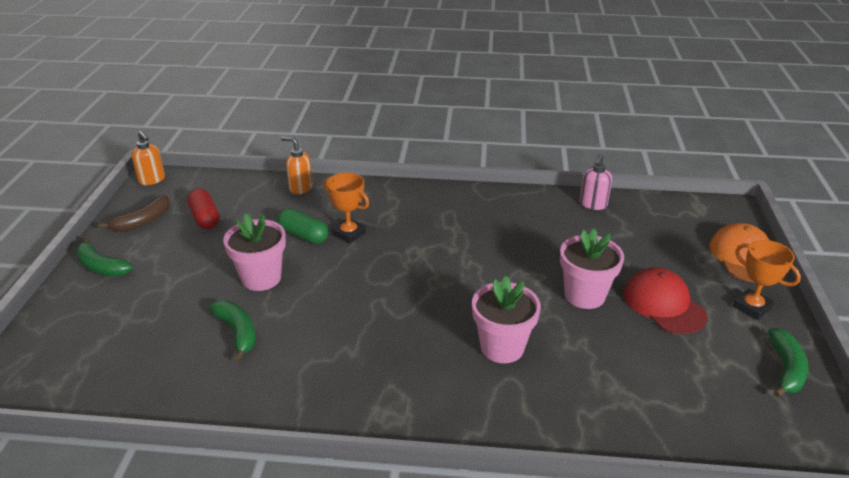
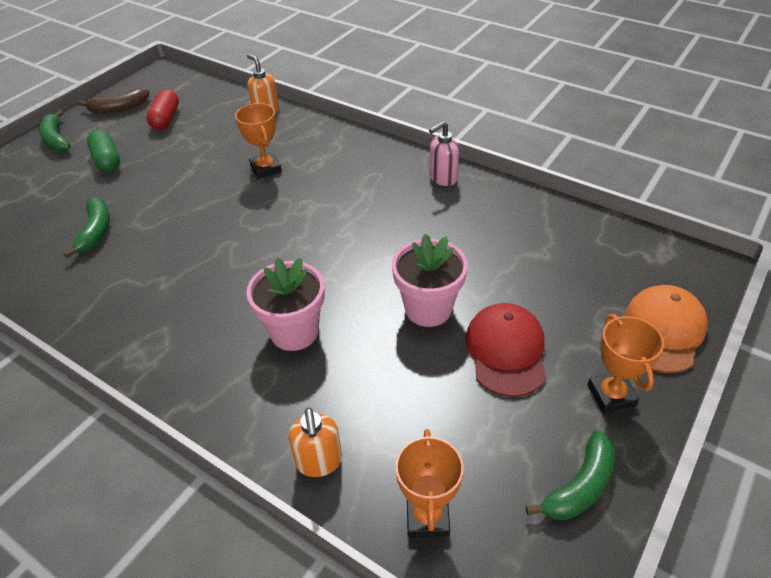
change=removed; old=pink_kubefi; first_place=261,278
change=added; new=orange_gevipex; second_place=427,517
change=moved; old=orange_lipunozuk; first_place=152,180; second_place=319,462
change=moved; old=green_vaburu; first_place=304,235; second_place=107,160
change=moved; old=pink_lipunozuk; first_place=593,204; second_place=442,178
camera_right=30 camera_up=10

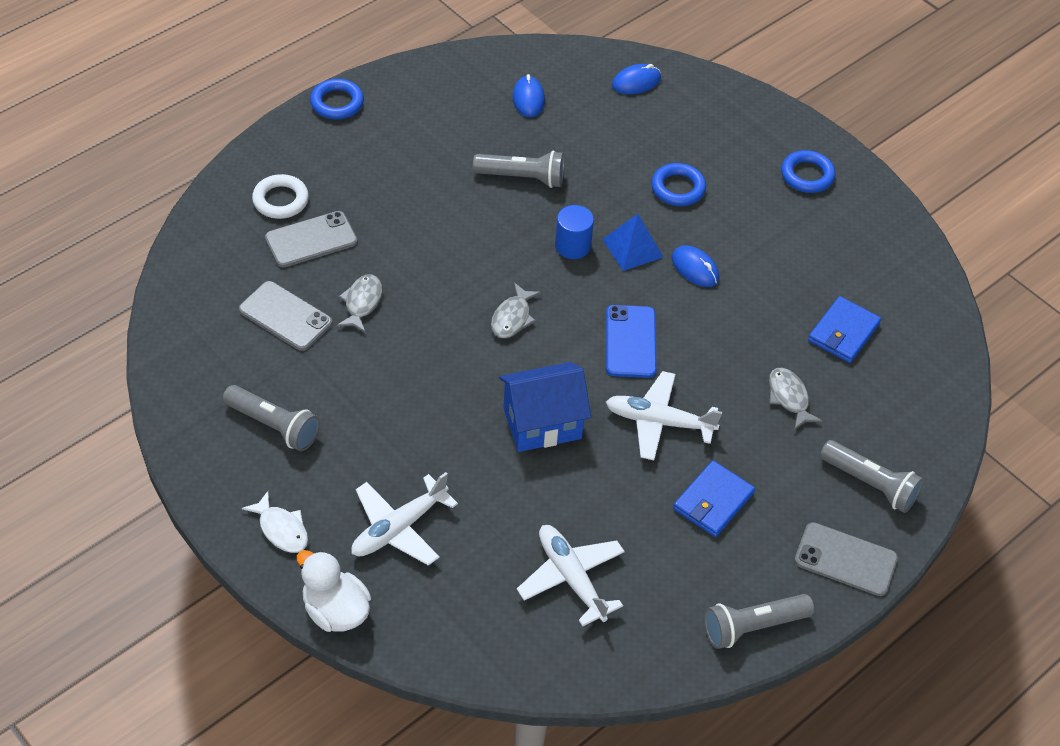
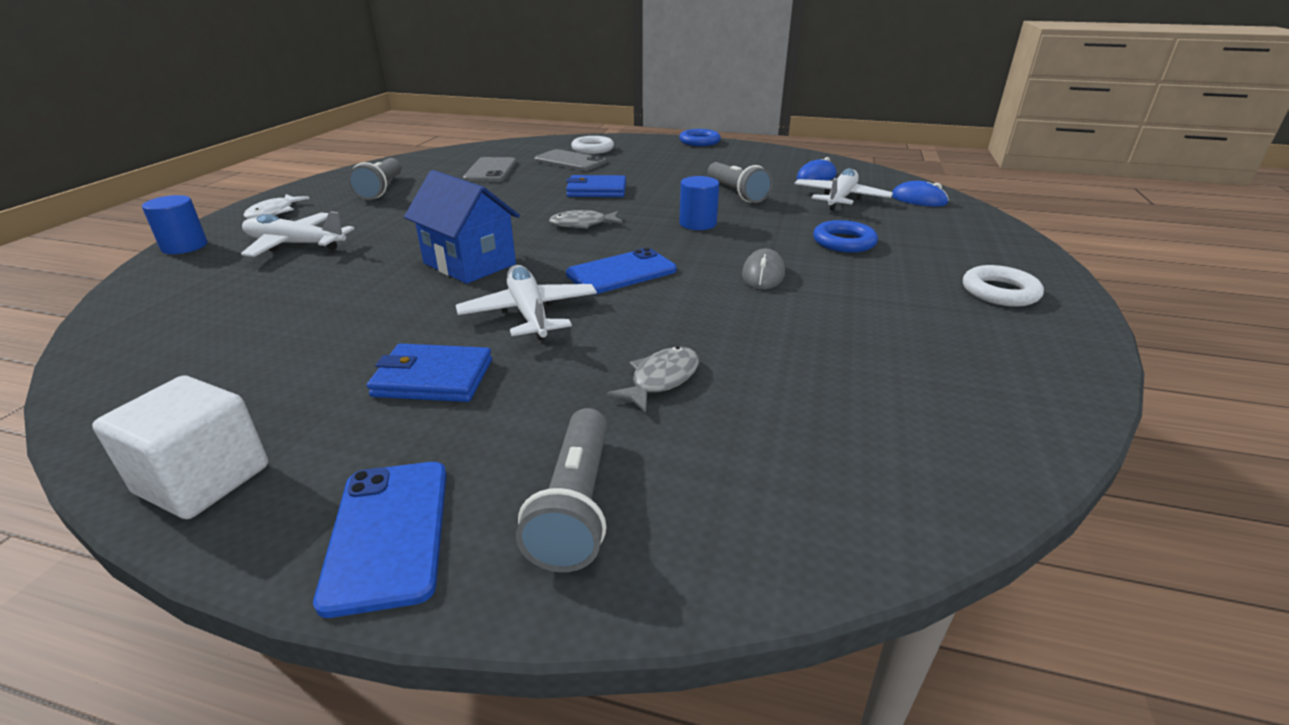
change=removed; old=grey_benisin; first_place=362,303
change=removed; old=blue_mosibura; first_place=632,248
change=moved; old=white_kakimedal; first_place=571,578; second_place=840,198
change=moved; old=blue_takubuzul; first_place=843,332; second_place=596,190
change=replaced; old=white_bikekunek; new=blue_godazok; first_place=335,611; second_place=184,246
change=replaced; old=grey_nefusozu; new=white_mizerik; first_place=753,627; second_place=203,479
change=recoloured; old=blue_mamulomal; new=grey_mamulomal; first_place=695,268; second_place=763,274
change=recoloured; old=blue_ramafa; new=white_ramafa; first_place=807,175; second_place=1000,292
change=recoloured; old=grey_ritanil; new=blue_ritanil; first_place=845,559; second_place=388,533
camera_right=60 camera_up=-20

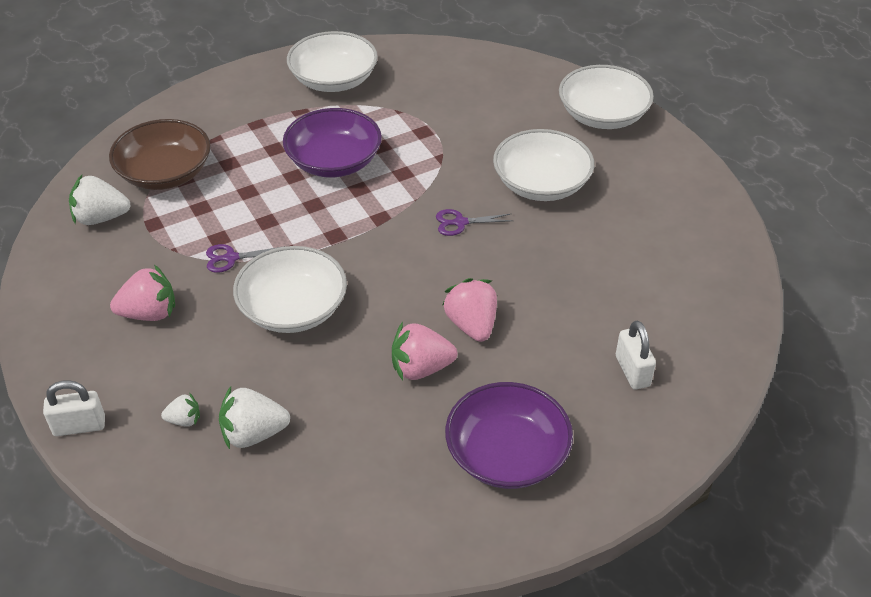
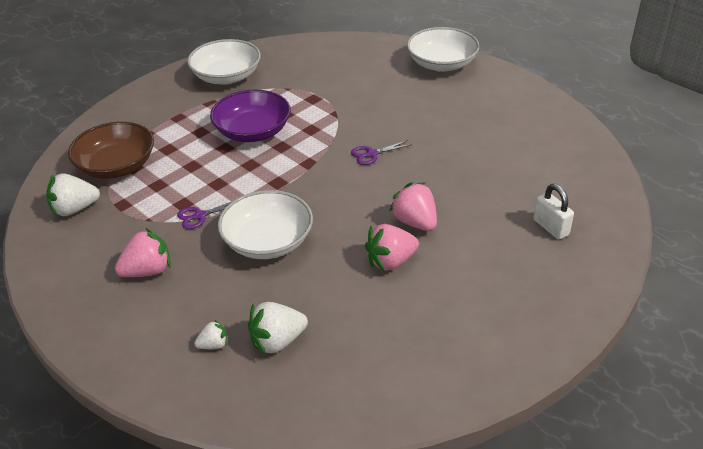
change=removed; old=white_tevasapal; first_place=79,426
change=removed; old=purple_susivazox; first_place=507,454
change=removed; old=white_susivazox; first_place=541,184
camera_right=-15 camera_up=-5

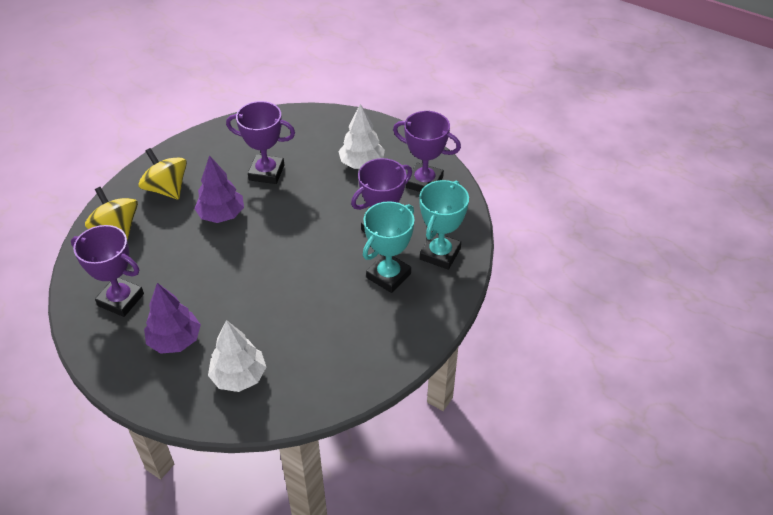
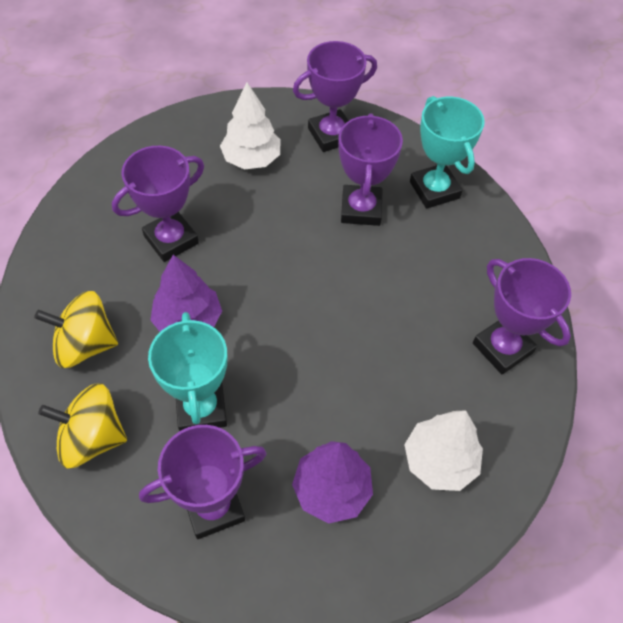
change=added; new=purple_gevipex; second_place=502,348
change=moved; old=turquoise_gevipex; first_place=388,276; second_place=201,408
camera_right=-50 camera_up=10

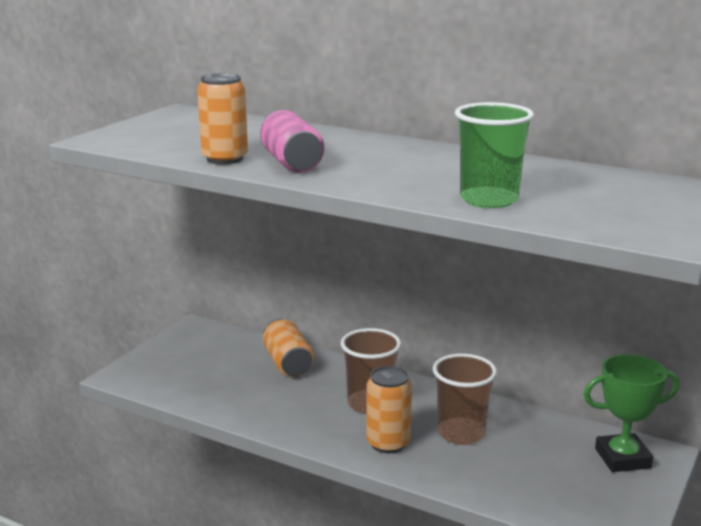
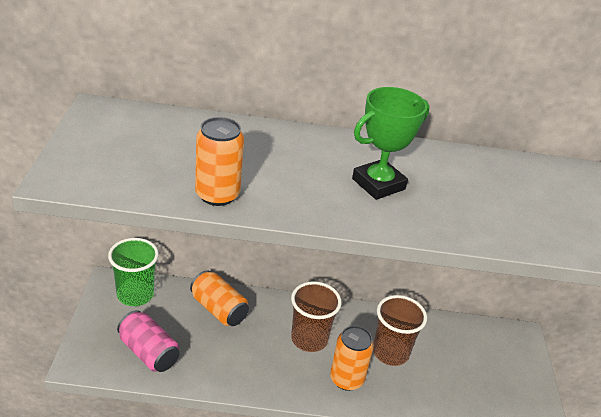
change=moved; old=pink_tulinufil; first_place=291,163; second_place=149,352
change=moved; old=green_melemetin; first_place=489,200; second_place=135,295
change=moved; old=green_gevipex; first_place=622,458; second_place=378,184
camera_right=-30 camera_up=15

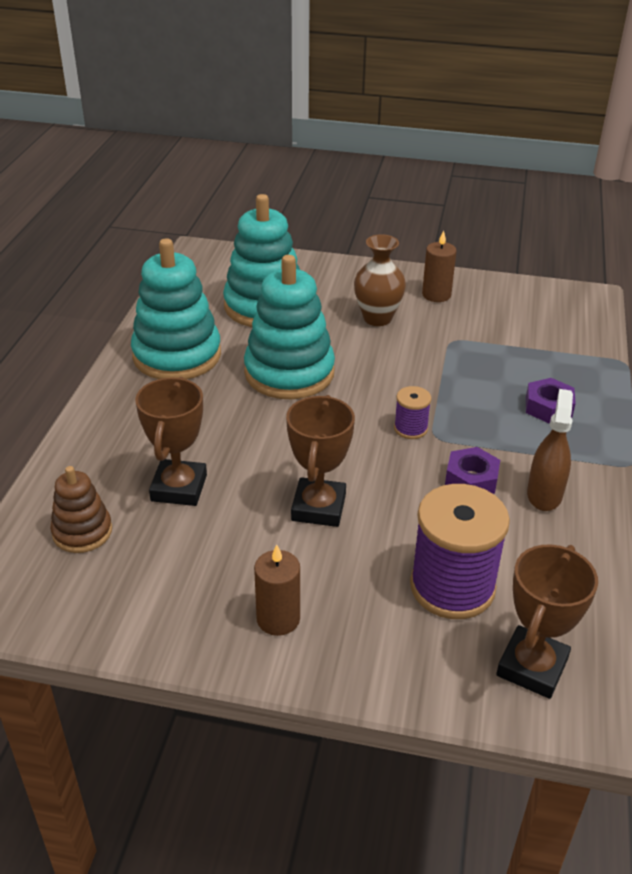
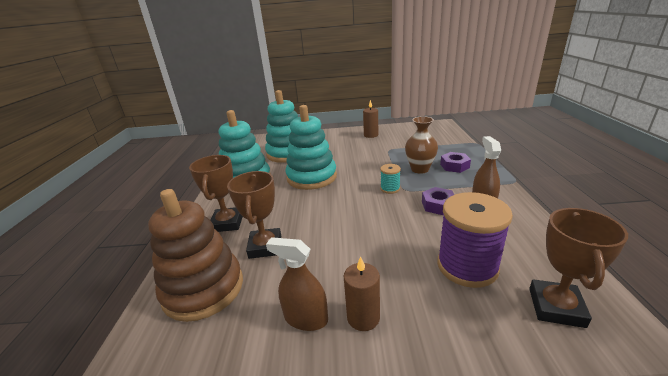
change=added; new=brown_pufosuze; second_place=306,318
change=moved; old=brown_gevipex; first_place=318,507; second_place=227,223
change=moved; old=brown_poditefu; first_place=377,318; second_place=420,169
change=recoloured; old=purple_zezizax; new=turquoise_zezizax; first_place=410,428; second_place=390,189
change=resized; old=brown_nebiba; first_place=82,532; second_place=203,289; factor=1.86
camera_right=-10 camera_up=-10

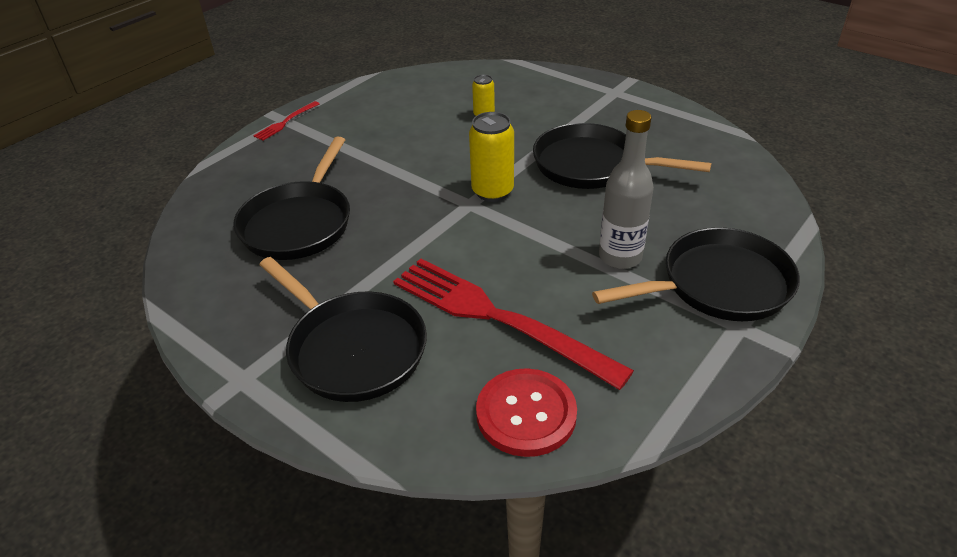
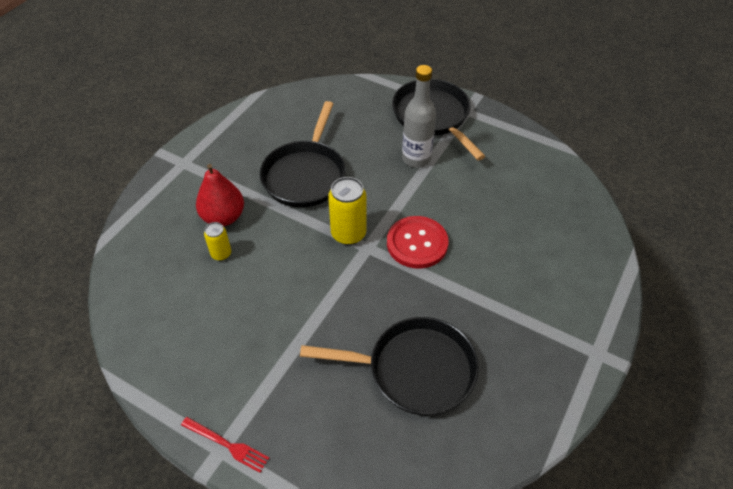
change=removed; old=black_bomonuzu; first_place=353,348
change=removed; old=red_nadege; first_place=498,318
change=added; new=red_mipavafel; second_place=223,217
change=moved; old=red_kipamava; first_place=526,414; second_place=417,243
camera_right=-100 camera_up=10

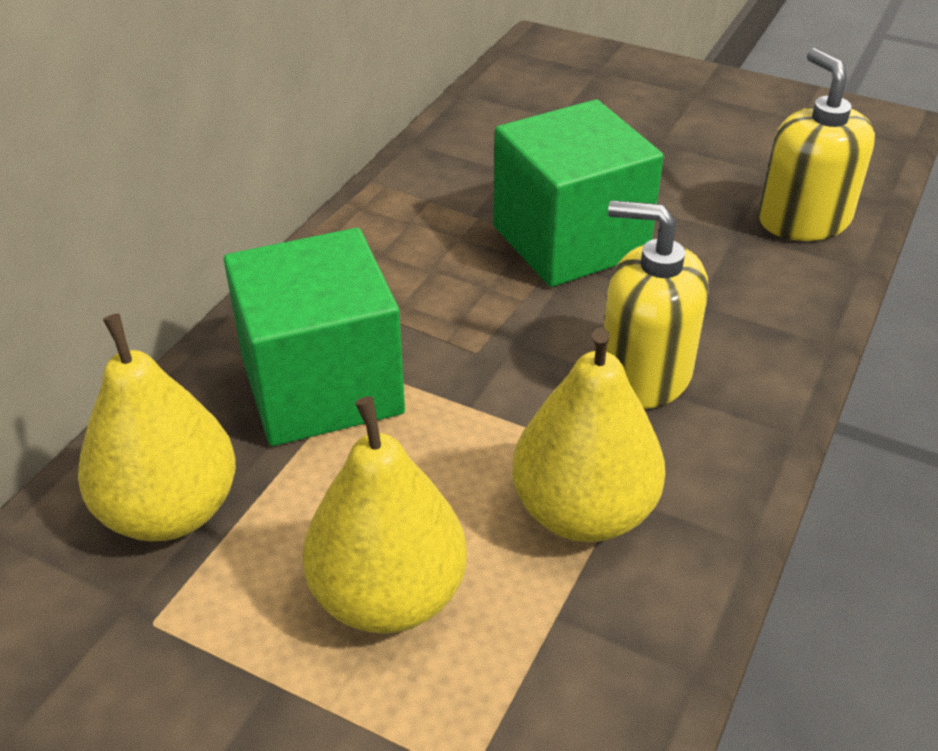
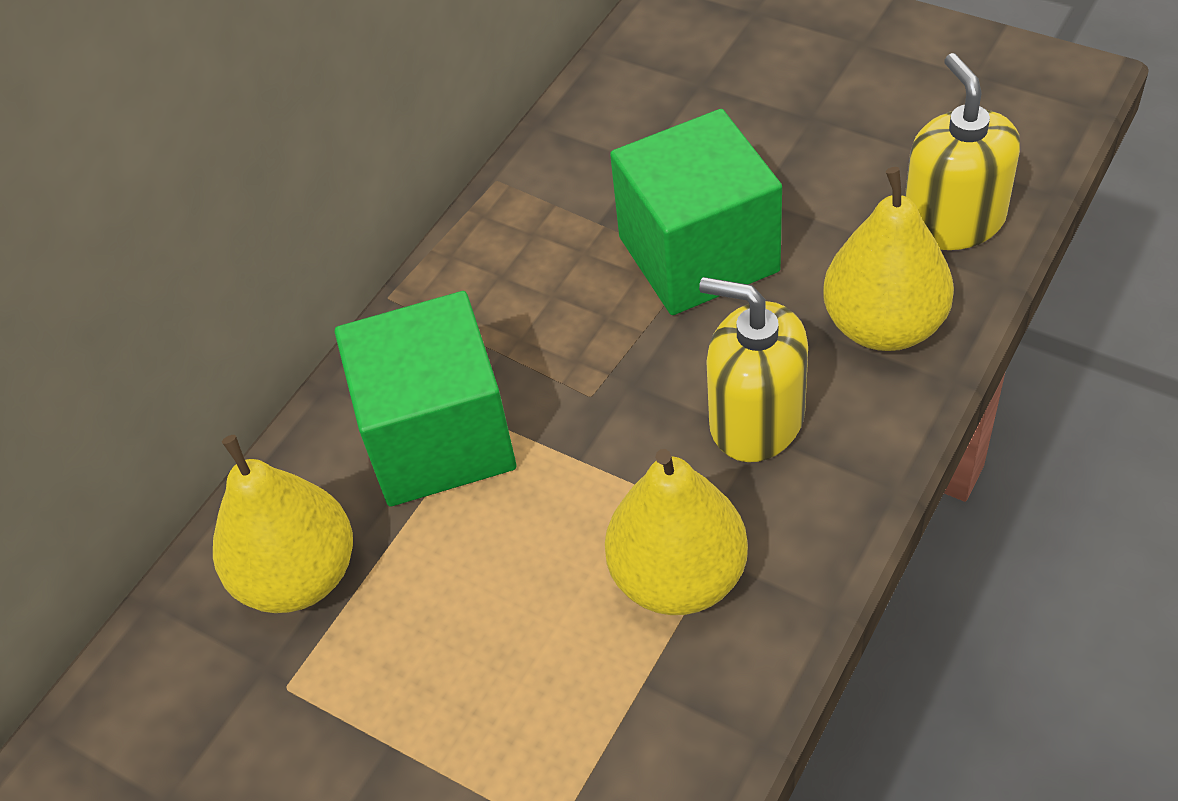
change=moved; old=yellow_mipavafel; first_place=388,596; second_place=884,325
camera_right=10 camera_up=10

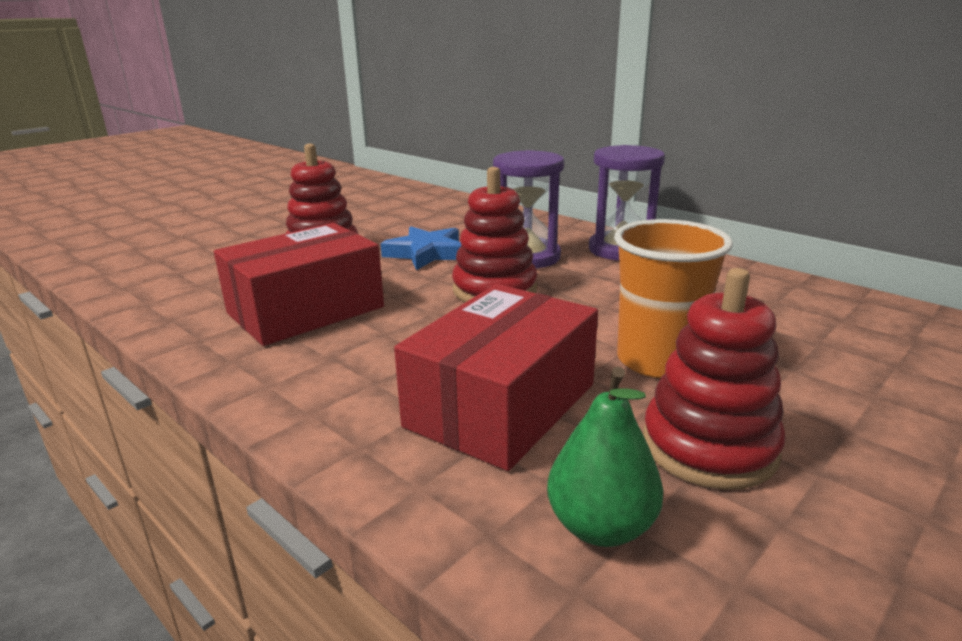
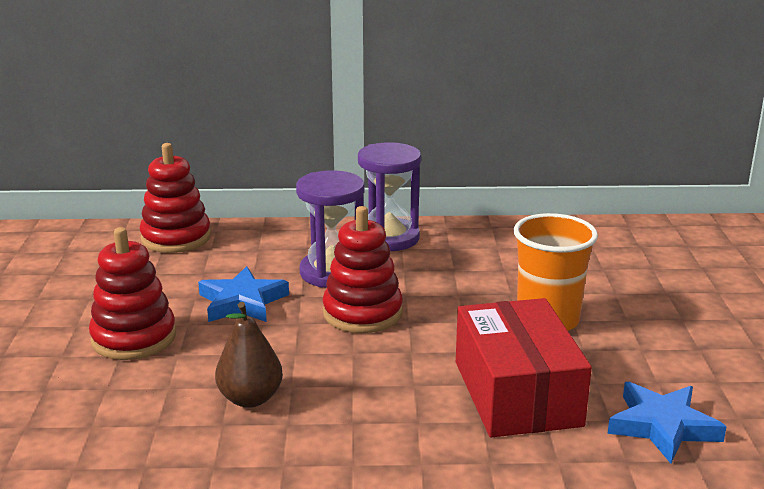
change=moved; old=red_nebiba; first_place=709,447; second_place=176,238
change=replaced; old=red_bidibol; new=brown_mipavafel; first_place=306,310; second_place=250,398
change=replaced; old=green_mipavafel; new=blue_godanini; first_place=601,526; second_place=662,426
camera_right=-45 camera_up=0

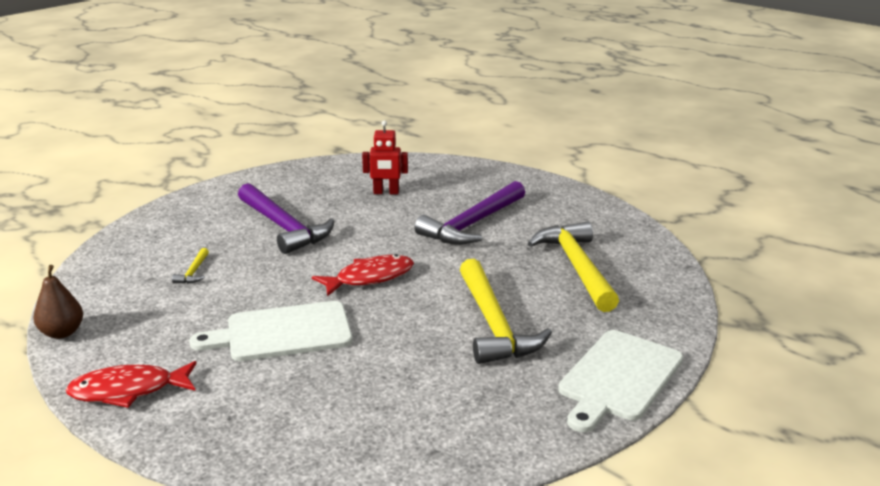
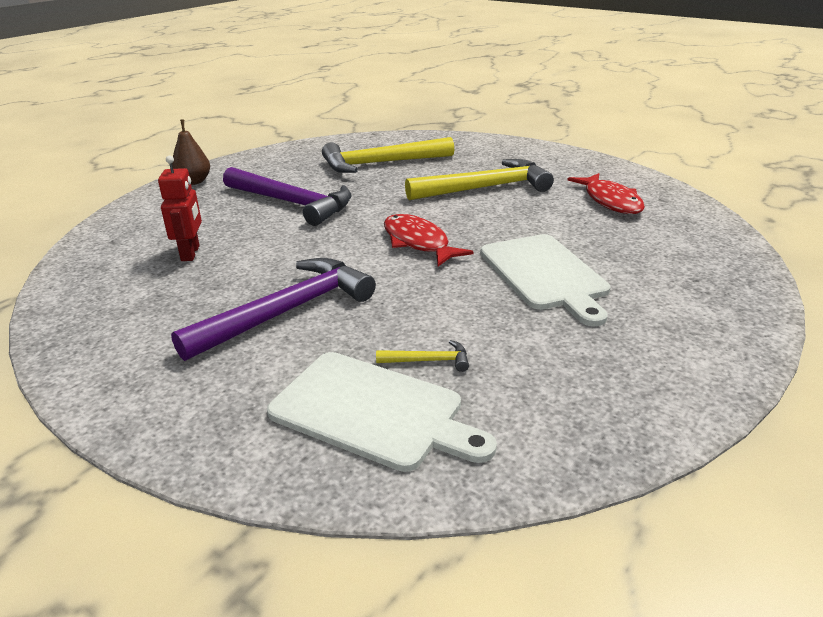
change=moved; old=brown_mipavafel; first_place=62,333; second_place=194,182
change=moved; old=red_benisin; first_place=128,391; second_place=610,201
change=moved; old=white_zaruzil; first_place=619,378; second_place=373,411
camera_right=-95 camera_up=5

